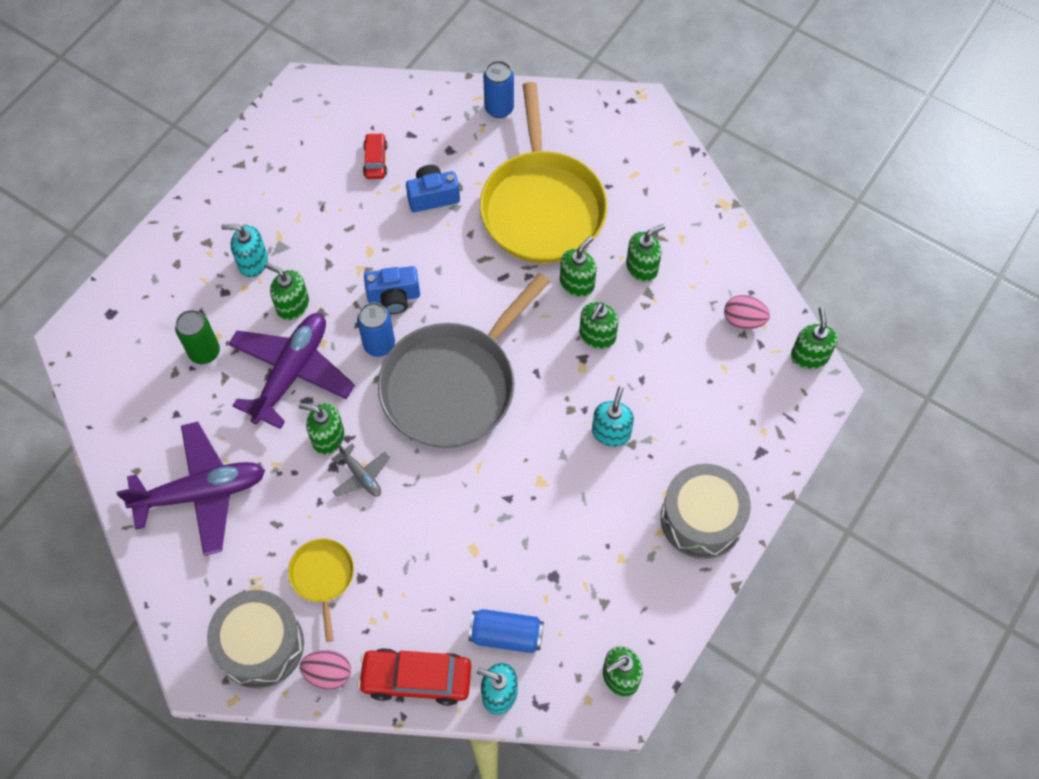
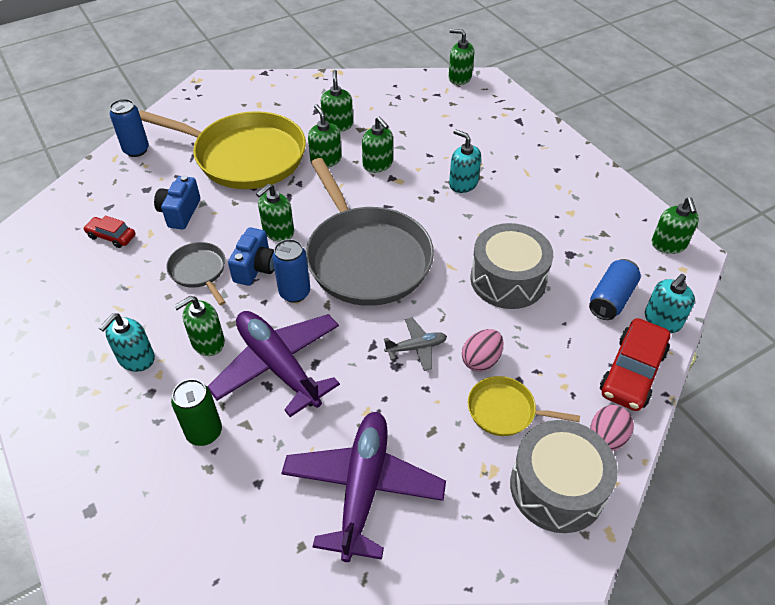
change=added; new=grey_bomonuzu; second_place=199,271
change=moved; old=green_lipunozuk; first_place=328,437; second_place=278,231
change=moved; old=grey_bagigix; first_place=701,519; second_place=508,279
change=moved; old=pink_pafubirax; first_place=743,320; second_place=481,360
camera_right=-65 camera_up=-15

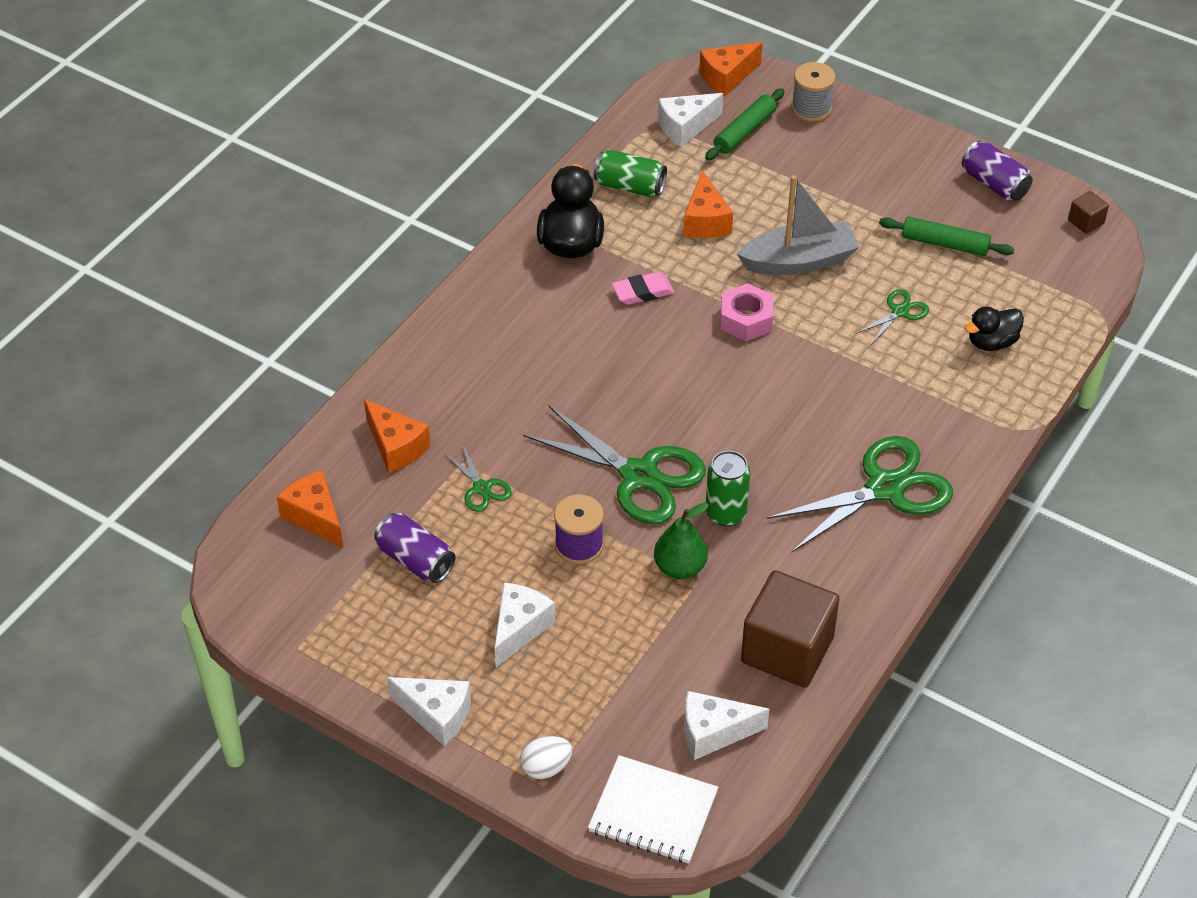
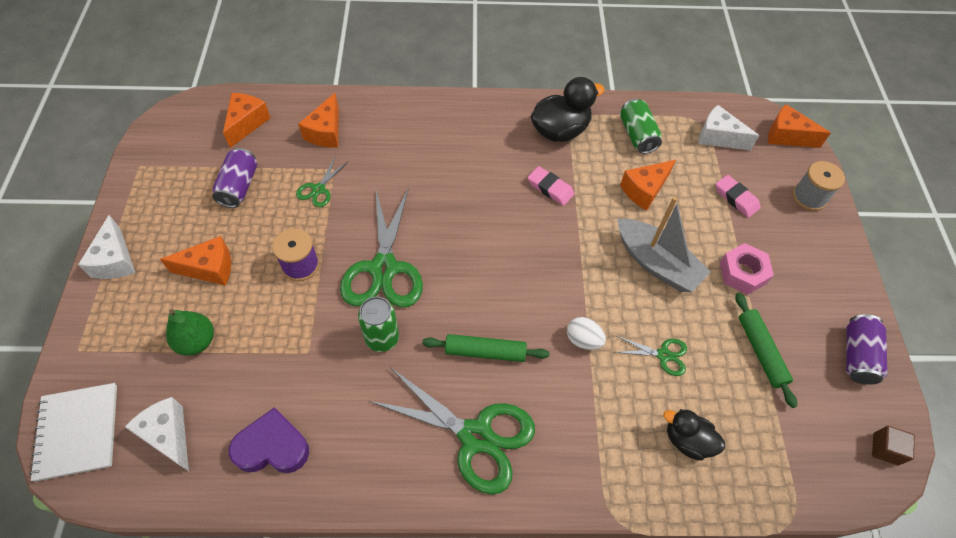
change=added; new=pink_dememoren; second_place=736,198
change=moved; old=white_pafubirax; first_place=546,767; second_place=583,340
change=moved; old=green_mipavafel; first_place=680,567; second_place=197,341
change=moved; old=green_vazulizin; first_place=745,131; second_place=485,352
change=moved; old=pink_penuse; first_place=746,319; second_place=742,273
change=replaced; old=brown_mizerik; new=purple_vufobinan; first_place=787,650; second_place=272,447
change=recoloured; old=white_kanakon; new=orange_kanakon; first_place=519,629; second_place=209,268
camera_right=55 camera_up=10

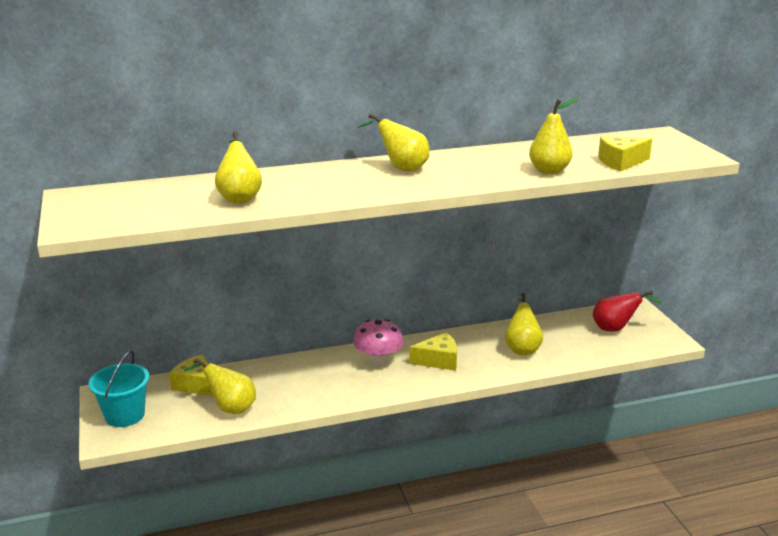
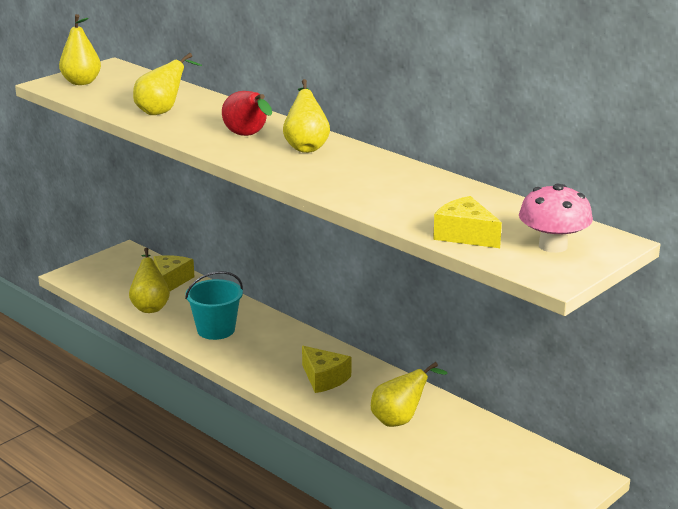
change=moved; old=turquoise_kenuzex; first_place=124,415; second_place=216,330
change=moved; old=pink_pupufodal; first_place=378,360; second_place=553,246
change=moved; old=yellow_mipavafel; first_place=549,171; second_place=81,82
change=moved; old=red_mipavafel; first_place=616,329; second_place=248,136
camera_right=60 camera_up=0

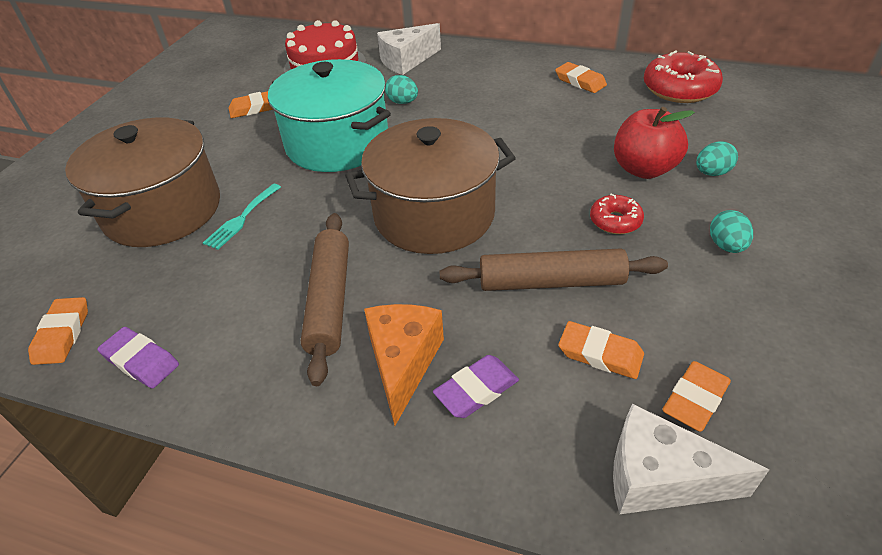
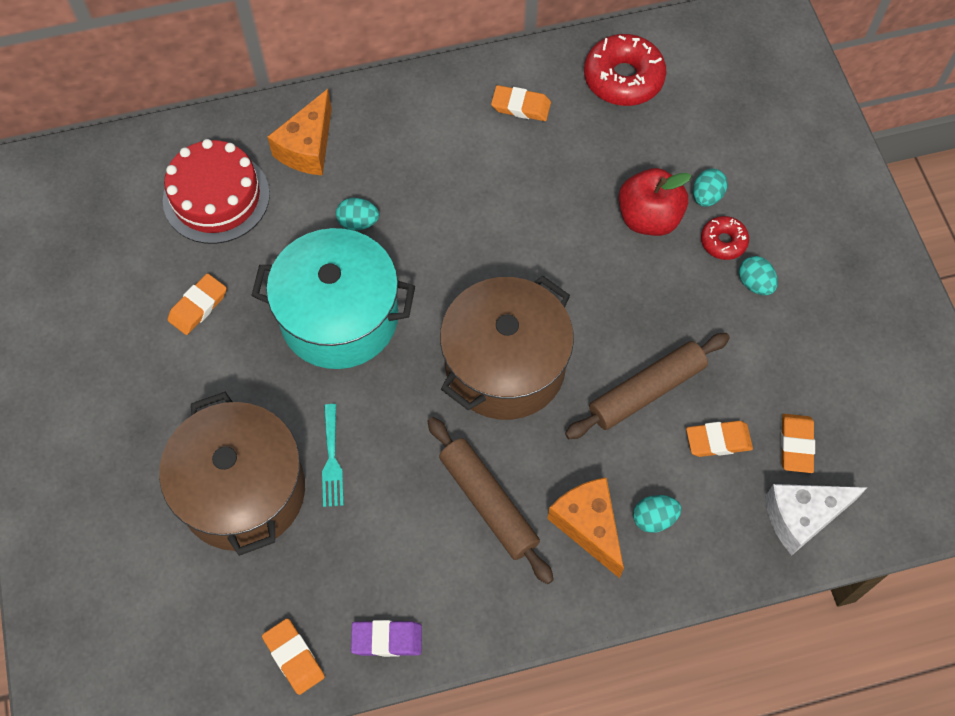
change=moved; old=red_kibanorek; first_place=615,221; second_place=723,242
change=replaced; old=purple_dememoren; new=turquoise_pafubirax; first_place=476,390; second_place=654,518
change=recoloured; old=white_kanakon; new=orange_kanakon; first_place=406,61; second_place=308,148
camera_right=-35 camera_up=20

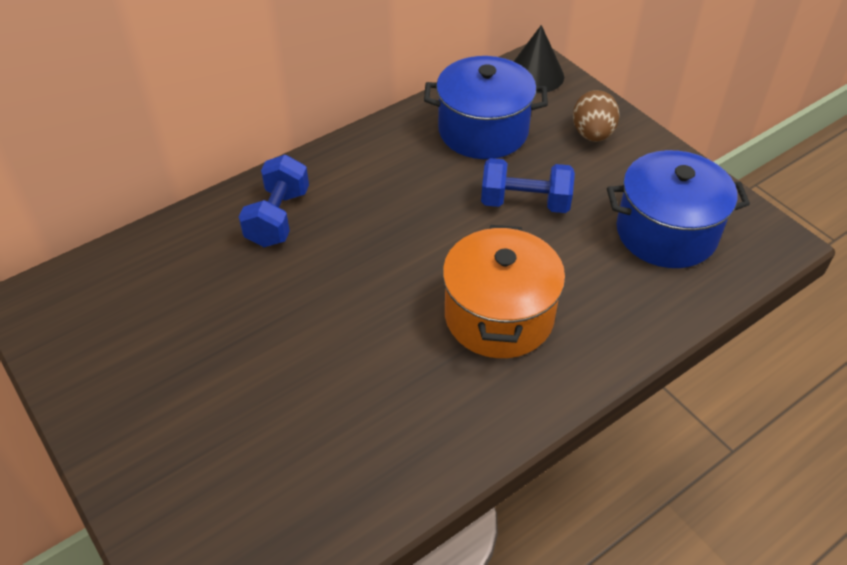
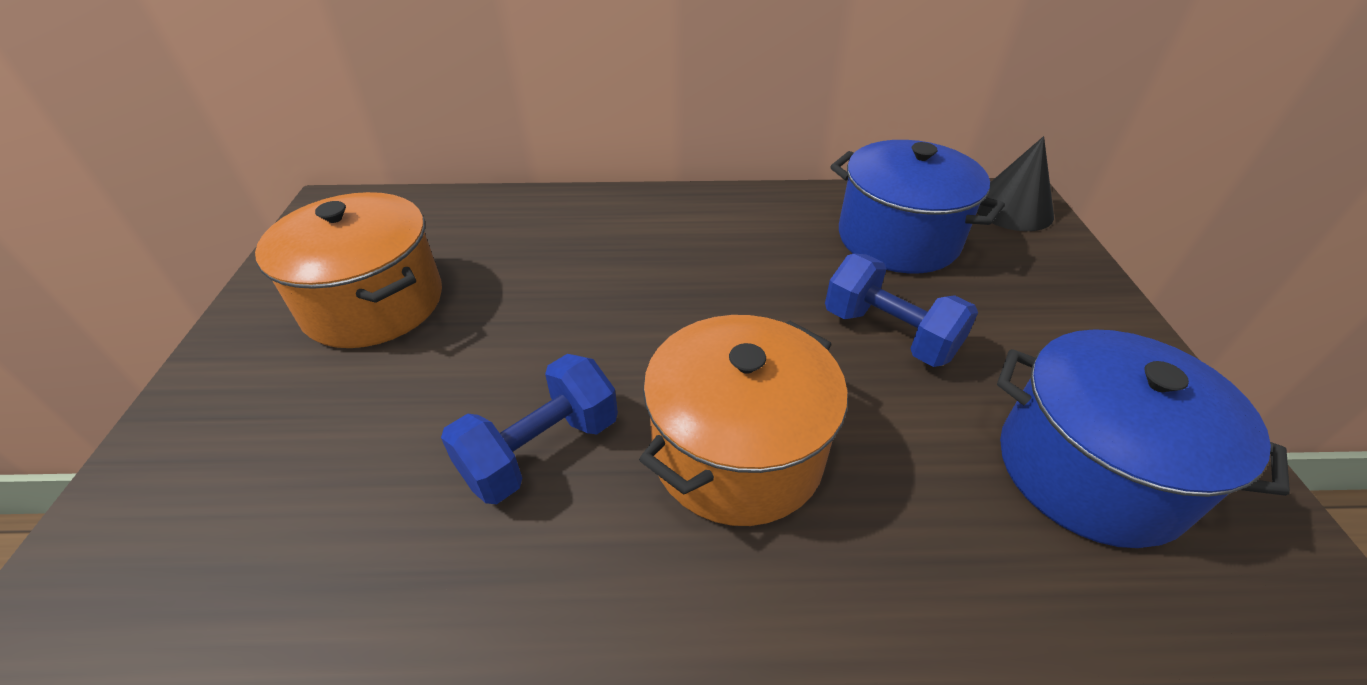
change=removed; old=brown_pafubirax; first_place=592,134
change=added; new=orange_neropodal; second_place=374,303
change=moved; old=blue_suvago; first_place=278,218; second_place=541,450
camera_right=35 camera_up=-5

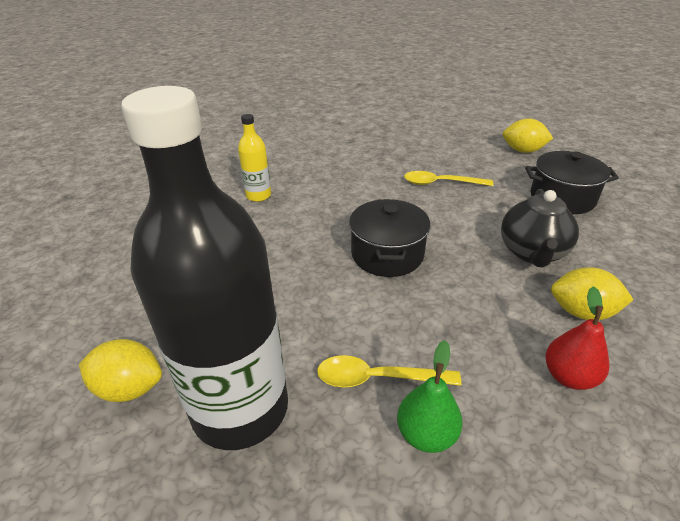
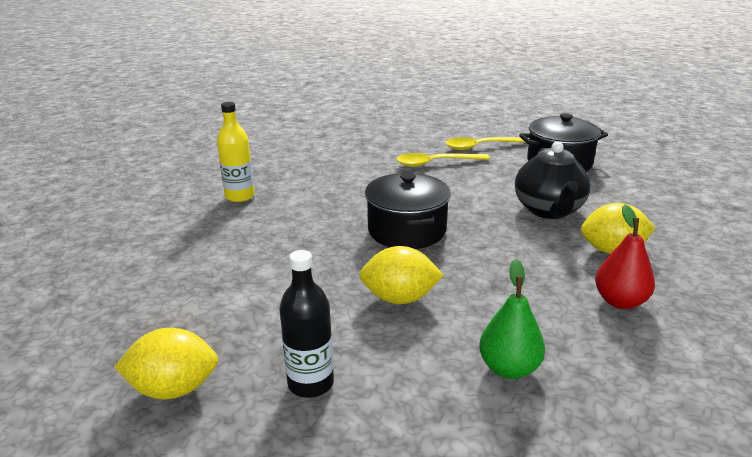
change=moved; old=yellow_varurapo; first_place=377,378; second_place=481,147
change=moved; old=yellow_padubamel; first_place=523,151; second_place=400,298
change=resized; old=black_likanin; first_place=240,408; second_place=310,383; factor=0.44
camera_right=-15 camera_up=-10

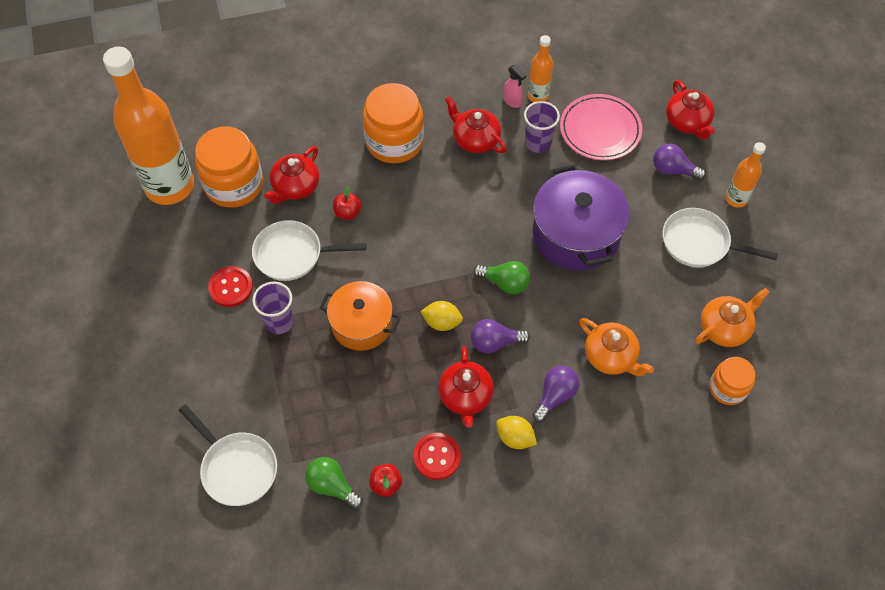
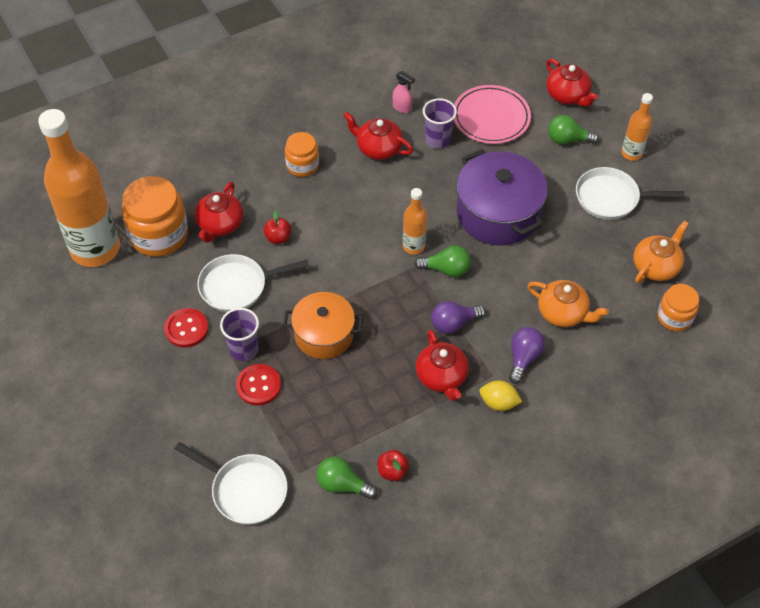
change=removed; old=yellow_padubamel; first_place=442,322
change=moved; old=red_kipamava; first_place=437,457; second_place=258,385
change=moved; old=orange_likanin; first_place=538,96; second_place=413,246
change=recoloured; old=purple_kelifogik; new=green_kelifogik; first_place=673,170; second_place=567,140
change=resized; old=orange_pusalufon; first_place=394,142; second_place=302,165; factor=0.58
camera_right=-15 camera_up=-5

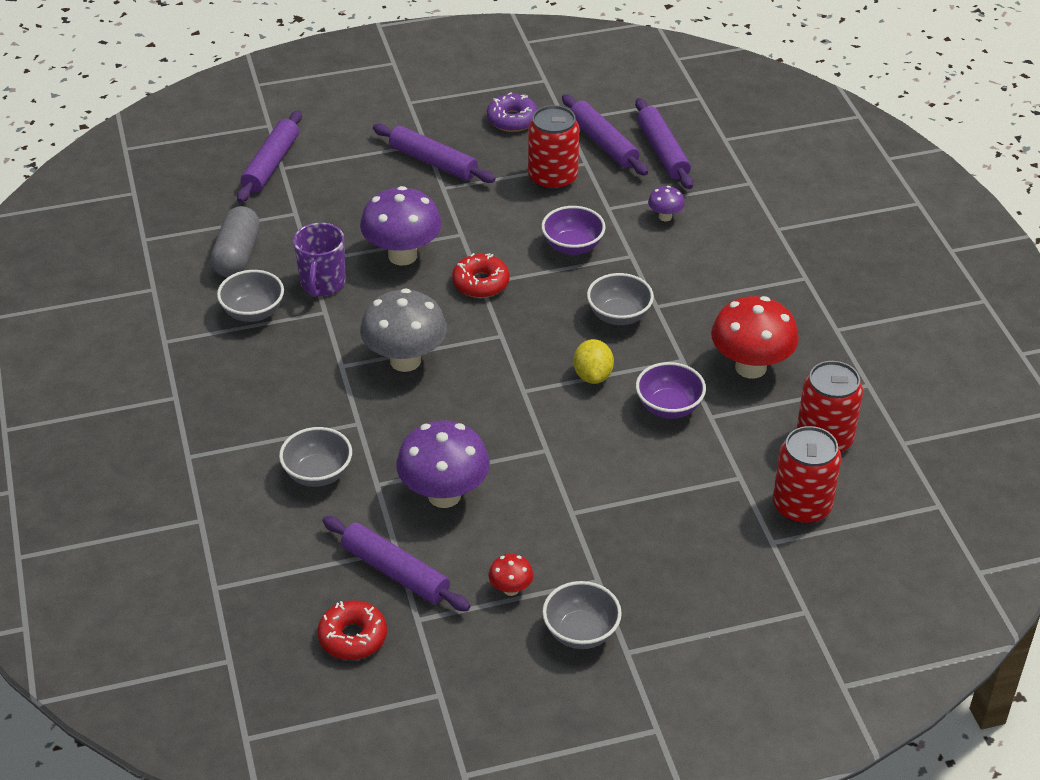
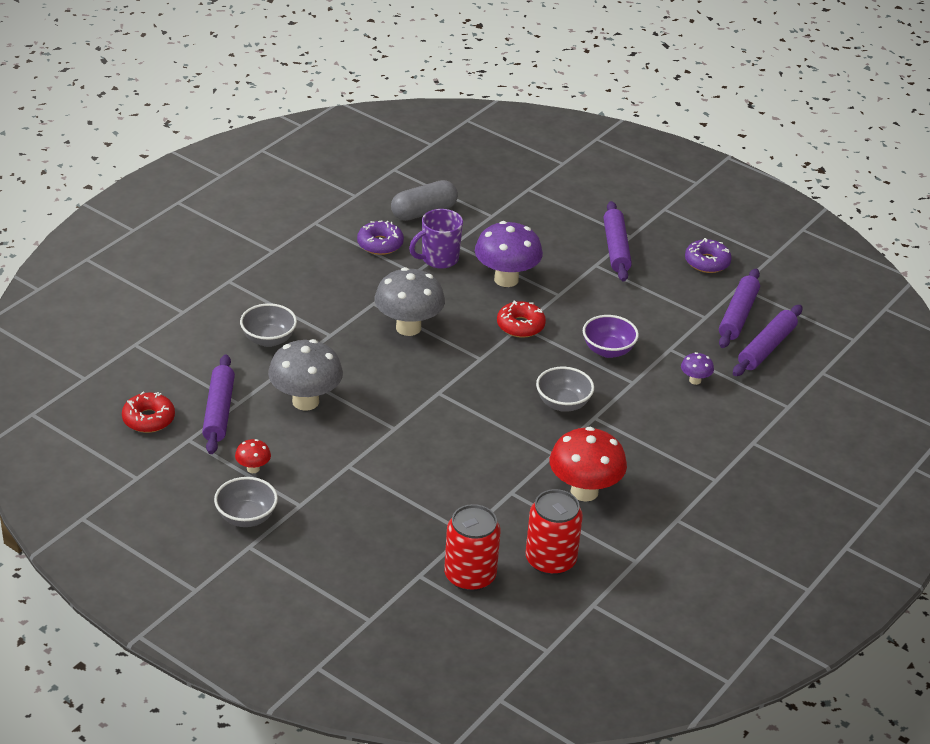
change=removed; old=purple_vazulizin; first_place=271,164
change=removed; old=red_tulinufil; first_place=553,178
change=removed; old=yellow_padubamel; first_place=593,375
change=removed; old=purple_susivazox; first_place=669,407
change=replaced; old=grey_susivazox; new=purple_kibanorek; first_place=253,312; second_place=380,244
change=recoloured; old=purple_pupufodal; new=grey_pupufodal; first_place=444,495; second_place=305,401
camera_right=50 camera_up=-5

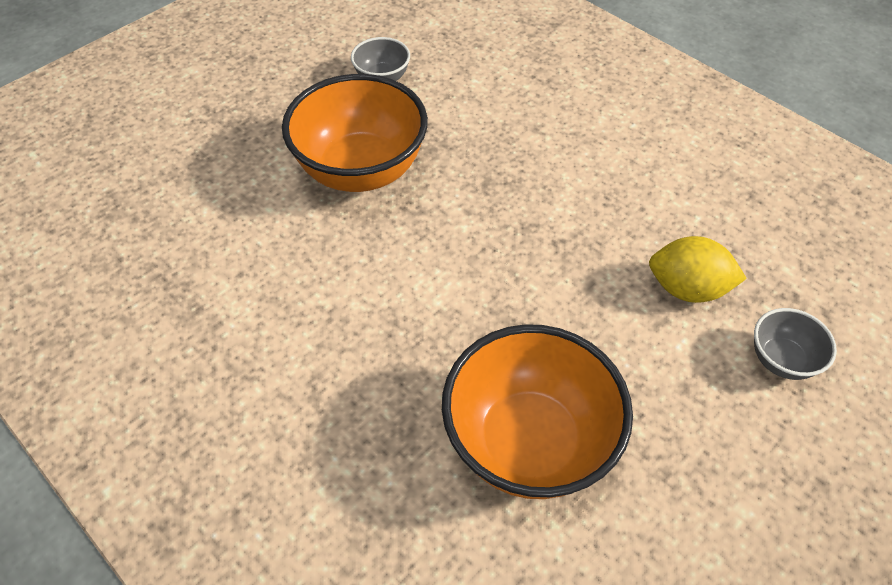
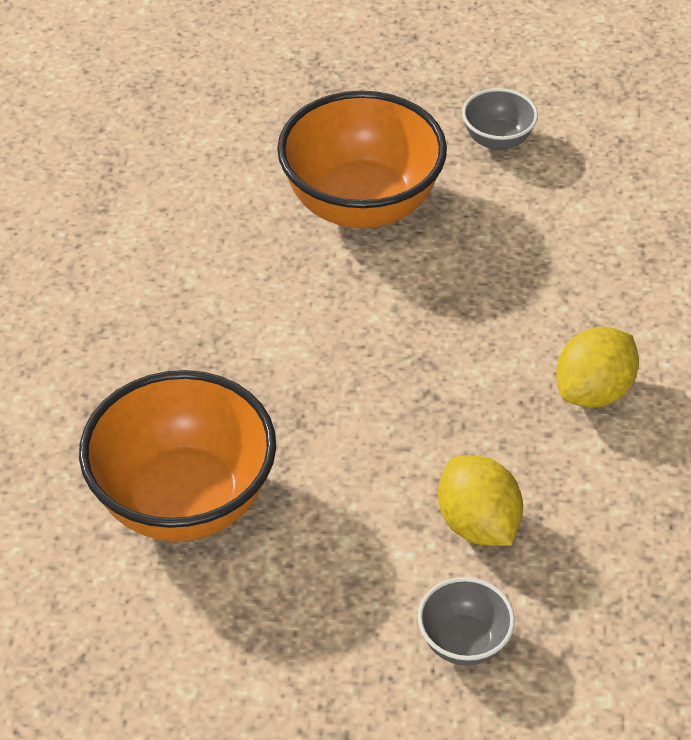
change=added; new=yellow_padubamel; second_place=593,391
camera_right=50 camera_up=-5

